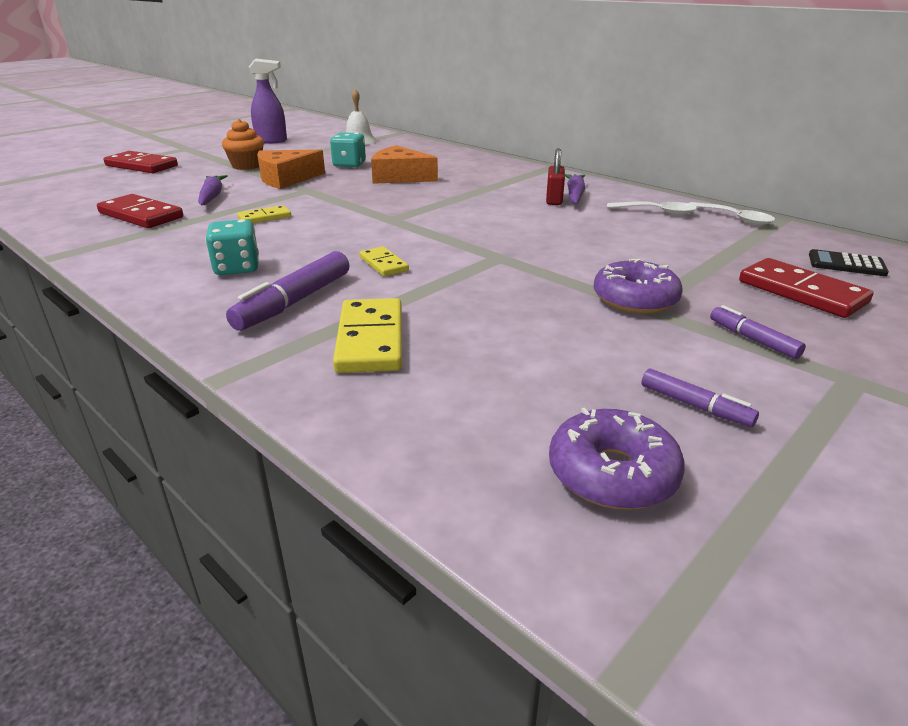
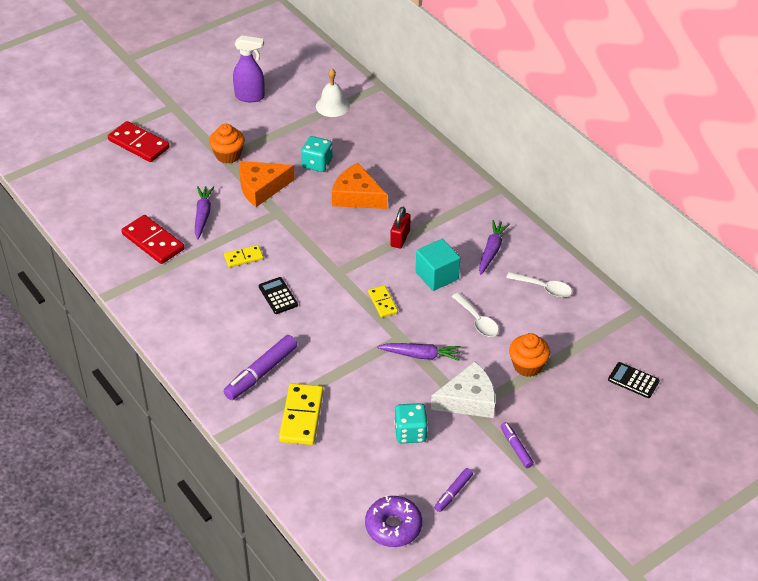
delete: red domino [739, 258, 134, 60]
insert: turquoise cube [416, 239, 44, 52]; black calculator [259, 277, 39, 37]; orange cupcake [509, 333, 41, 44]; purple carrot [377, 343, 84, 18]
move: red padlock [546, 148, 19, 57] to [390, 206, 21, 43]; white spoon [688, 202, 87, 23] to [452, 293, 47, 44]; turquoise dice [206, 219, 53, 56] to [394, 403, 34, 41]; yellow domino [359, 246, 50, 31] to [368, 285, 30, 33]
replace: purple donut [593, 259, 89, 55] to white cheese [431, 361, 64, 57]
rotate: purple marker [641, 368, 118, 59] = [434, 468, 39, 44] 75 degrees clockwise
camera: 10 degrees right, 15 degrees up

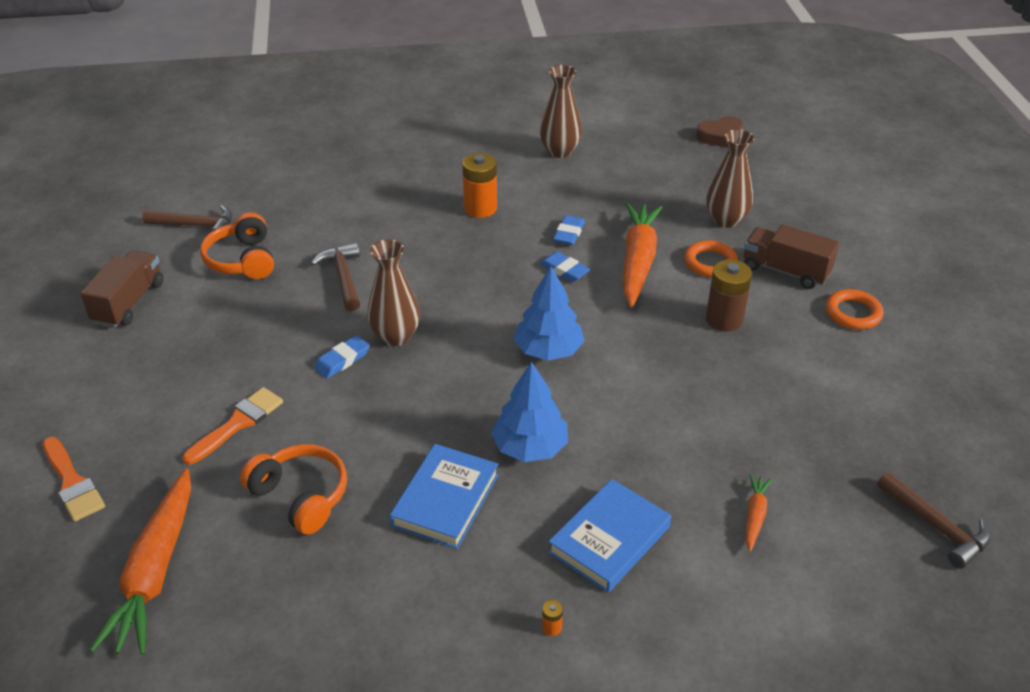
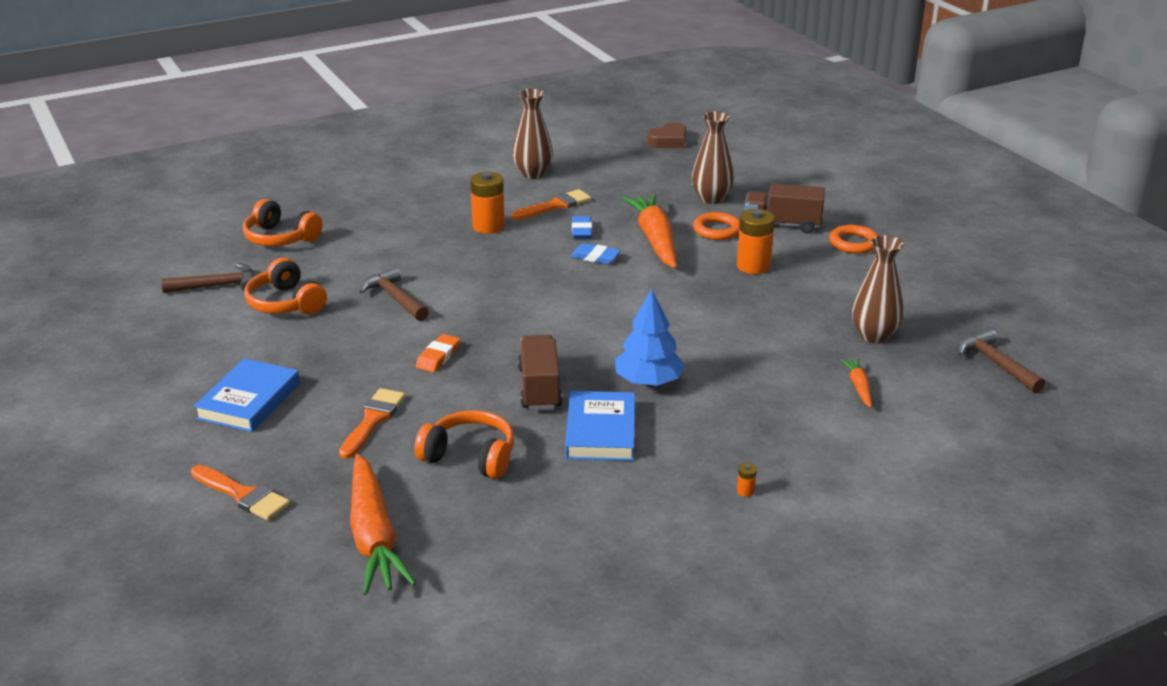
delete: blue tree [514, 267, 71, 94]
insert: orange brush [511, 189, 80, 31]; orange headphones [243, 199, 79, 47]
move: brown vase [367, 239, 53, 107] to [852, 235, 52, 108]; brown truck [80, 250, 84, 78] to [518, 335, 44, 75]; blue book [548, 479, 123, 114] to [194, 359, 106, 73]
recolor: brown battery [706, 259, 46, 72] to orange battery [737, 209, 38, 65]; blue eraser [314, 335, 56, 43] to orange eraser [416, 334, 44, 38]
rotate: brown hammer [877, 472, 114, 97] = [957, 329, 88, 64] 150 degrees counterclockwise
camera: 20 degrees left, 10 degrees down

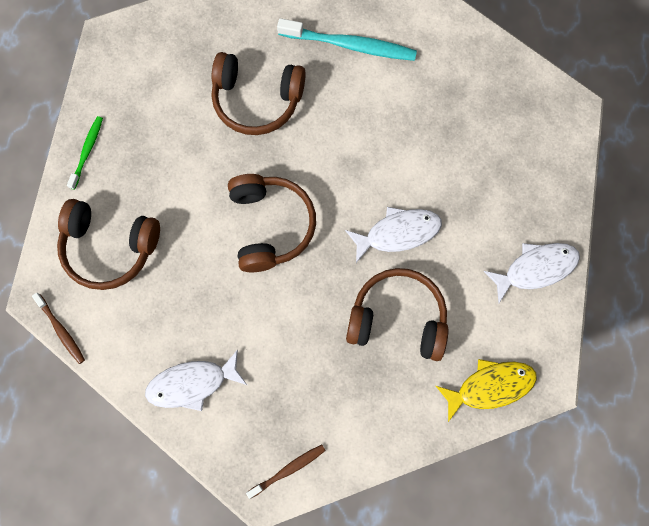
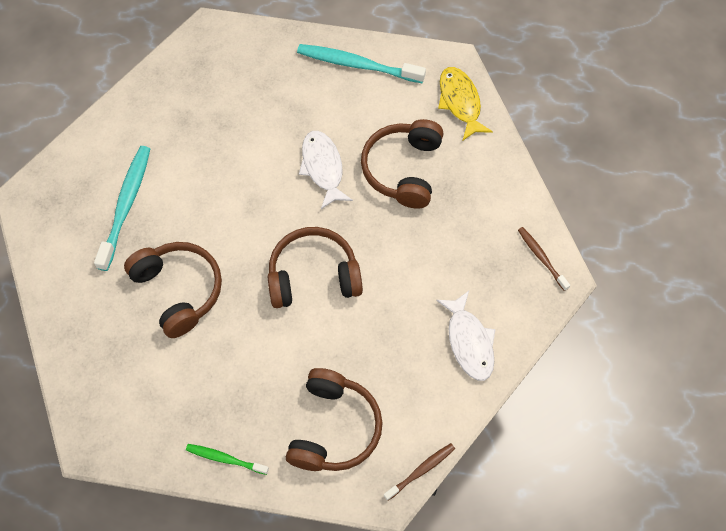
replace: white fish [483, 243, 97, 60] to turquoise toothbrush [297, 44, 129, 39]
rotate: brown headphones [212, 52, 94, 83] = [124, 242, 98, 96] 45 degrees counterclockwise
camera: 90 degrees left, 10 degrees down

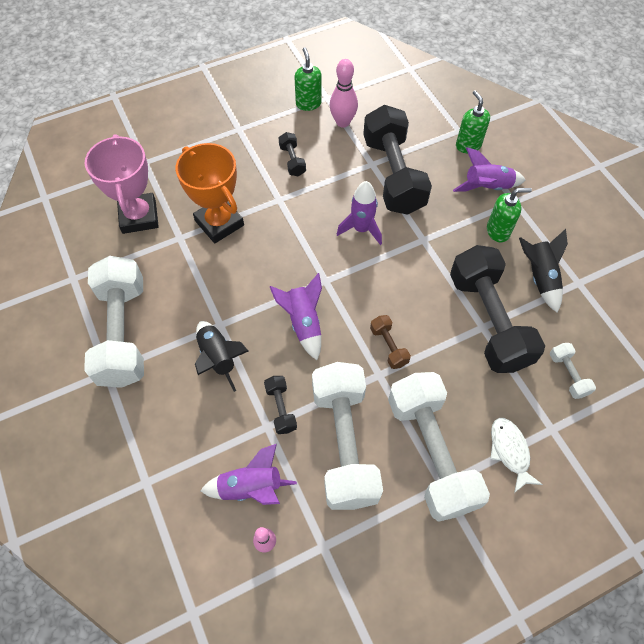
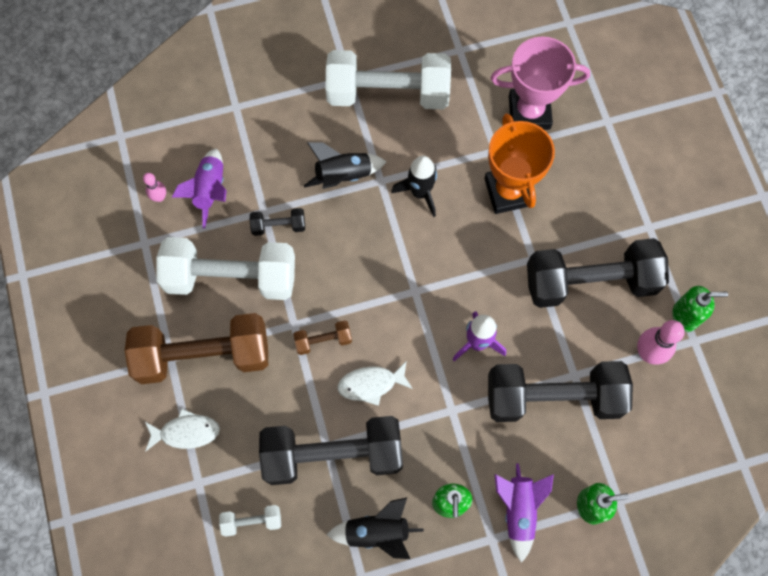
delete: purple rocket [270, 273, 52, 87]
insert: black rocket [391, 156, 46, 61]; white fish [337, 362, 76, 44]
recolor: white dumbbell [388, 372, 102, 150] to brown dumbbell [125, 313, 143, 71]
rotate: orange trophy [176, 143, 68, 100] = [484, 113, 71, 101] 75 degrees counterclockwise
resize: black dumbbell [279, 132, 27, 44] = [527, 238, 142, 70] x2.36
camera: 100 degrees right, 10 degrees up

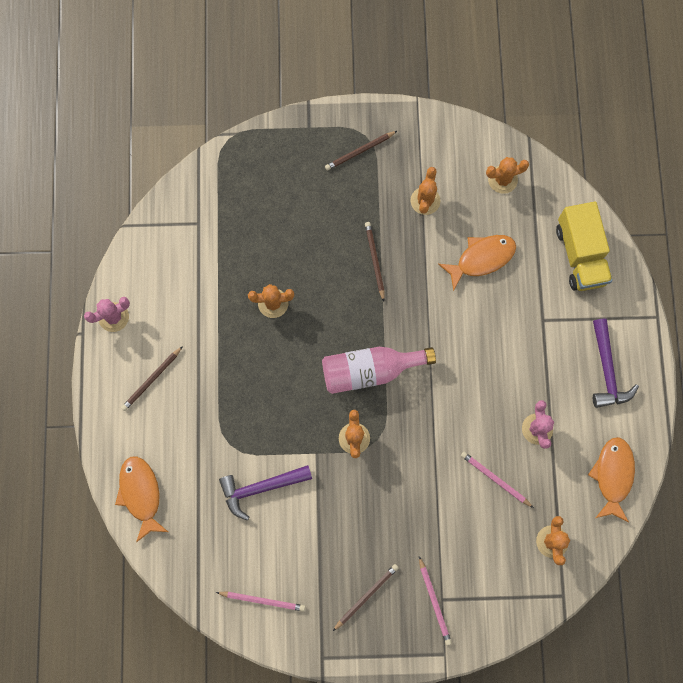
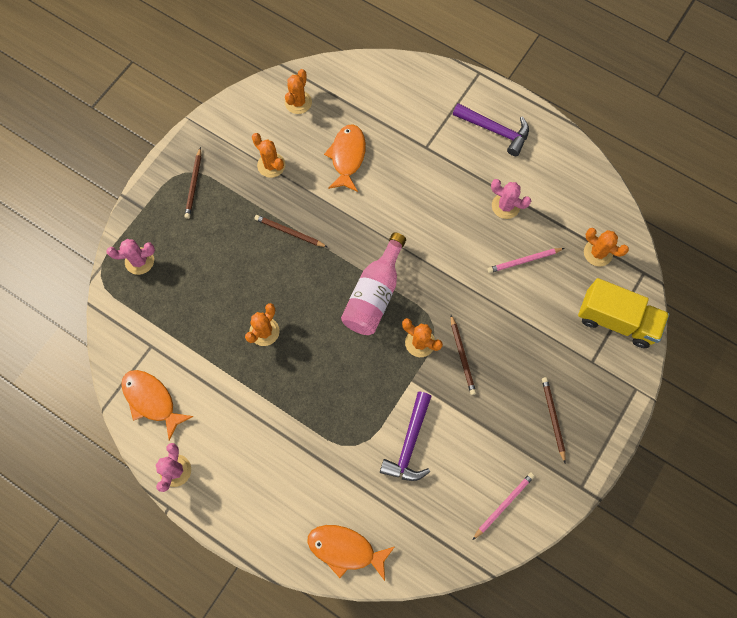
delete: pink pencil [419, 556, 33, 89]
insert: pink cactus [106, 239, 49, 36]
move: yellow truck [556, 202, 56, 89] to [578, 278, 91, 70]; brown pencil [121, 346, 62, 65] to [451, 315, 25, 80]; orange fish [588, 437, 47, 86] to [121, 370, 72, 71]
camera: 55 degrees left, 5 degrees down

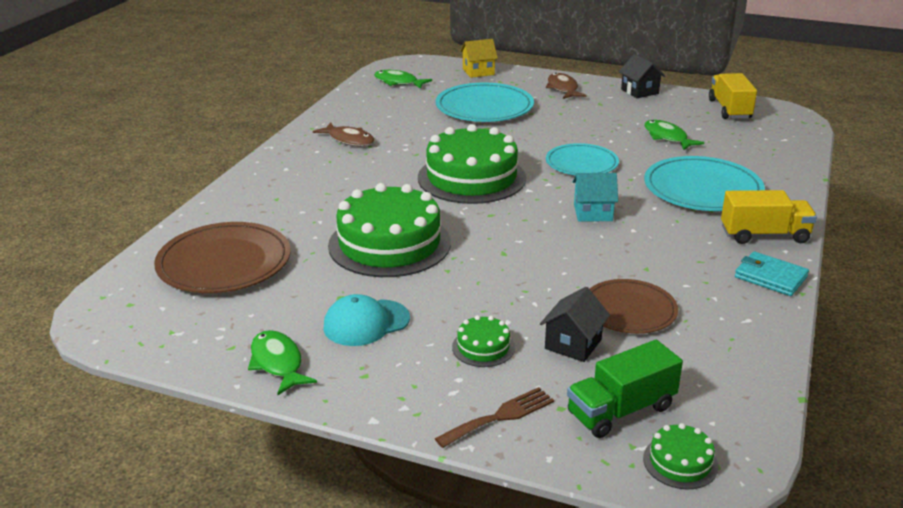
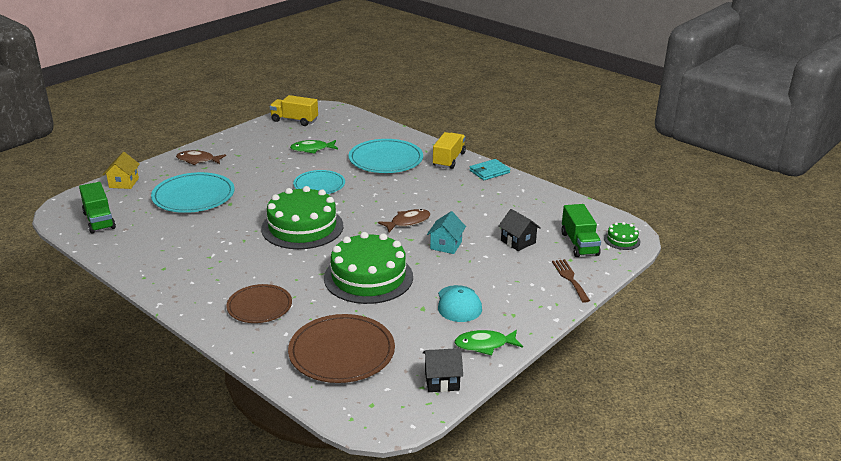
delete: green cake [452, 315, 63, 52]
move: black house [619, 54, 46, 44] to [423, 348, 40, 44]; brown fish [313, 123, 61, 23] to [378, 209, 52, 23]; turquoise house [573, 173, 45, 48] to [427, 211, 39, 43]; brown plate [589, 279, 89, 55] to [226, 284, 66, 39]
replace: green fish [374, 70, 58, 19] to green truck [79, 182, 37, 51]
camera: 70 degrees left, 0 degrees up

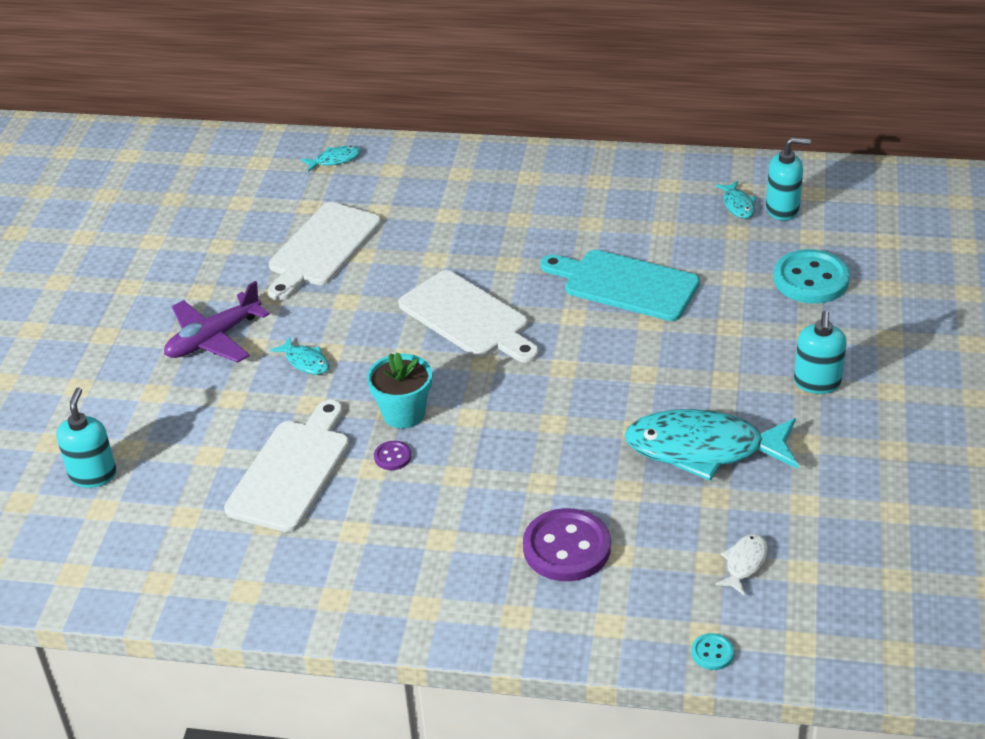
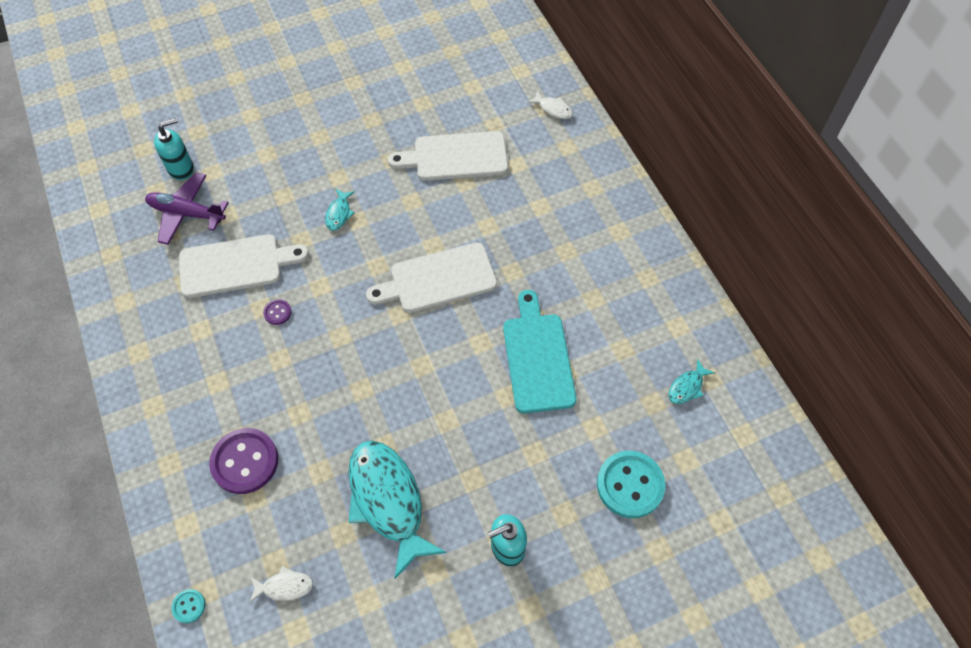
delete: turquoise soap dispenser [766, 137, 45, 83]; turquoise flower pot [367, 352, 65, 76]
move: purple plane [164, 281, 106, 82] to [145, 172, 84, 73]
recolor: turquoise fish [301, 146, 60, 26] to white fish [527, 91, 46, 28]
rotate: white cutting board [398, 270, 141, 93] = [366, 242, 131, 71] 60 degrees clockwise
camera: 55 degrees right, 20 degrees up

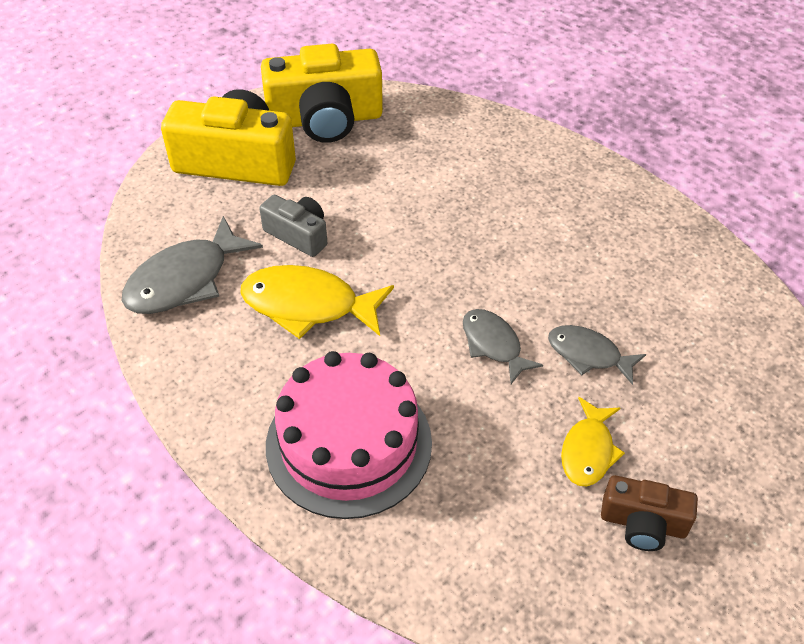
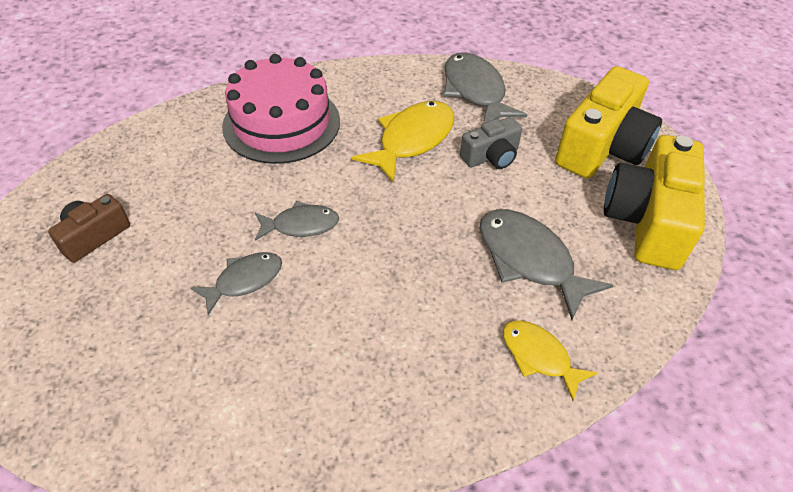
insert: grey fish [480, 209, 134, 111]
move: yellow fish [561, 397, 64, 89] to [503, 321, 95, 80]
camera: 115 degrees right, 0 degrees up

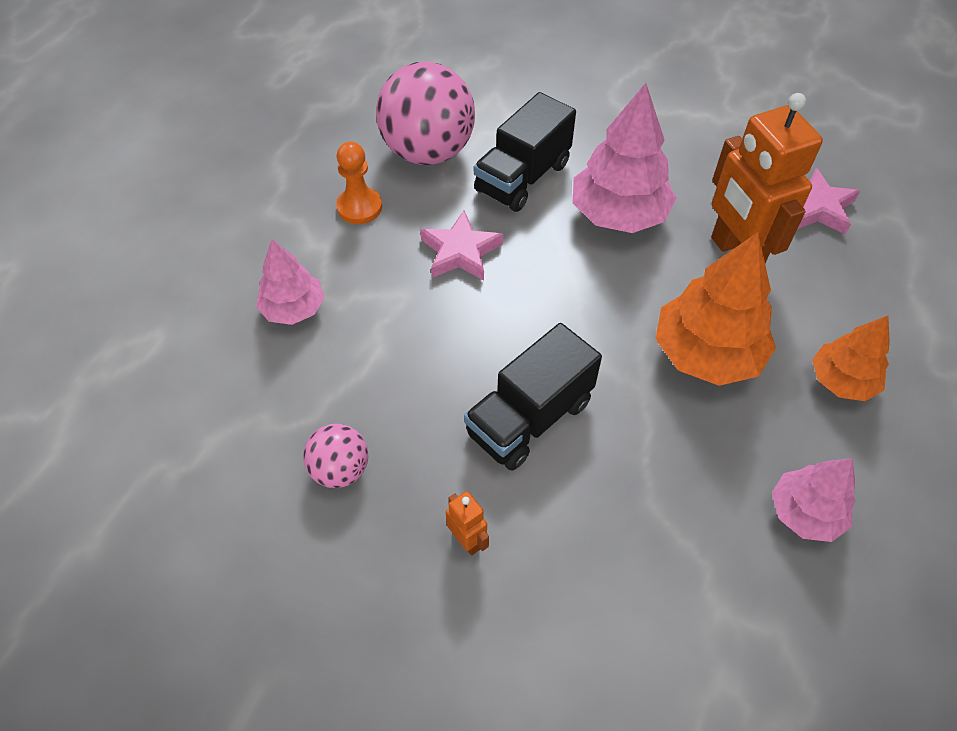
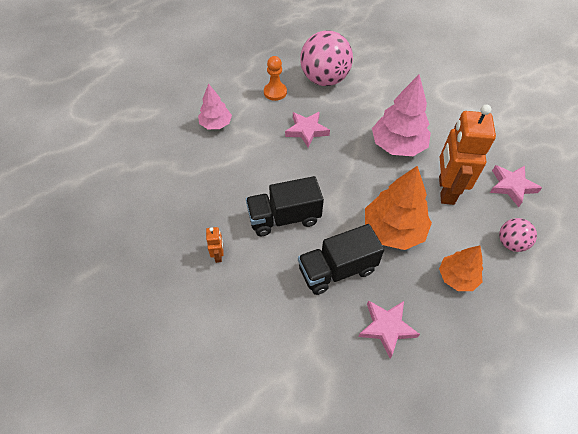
move: black truck [474, 92, 102, 120] to [298, 224, 86, 71]; pink ball [303, 424, 65, 64] to [499, 218, 38, 34]
replace: pink tree [772, 458, 83, 84] to pink star [358, 300, 62, 59]
camera: 30 degrees right, 0 degrees up

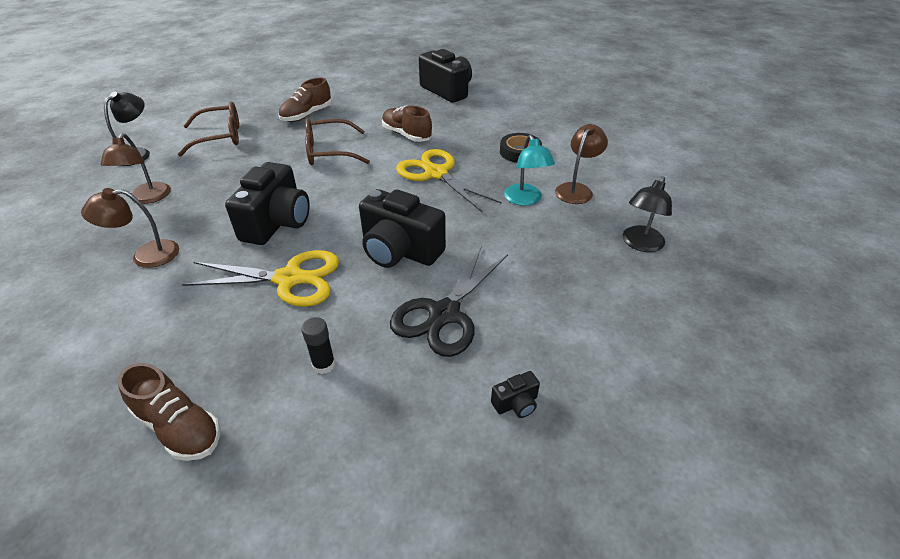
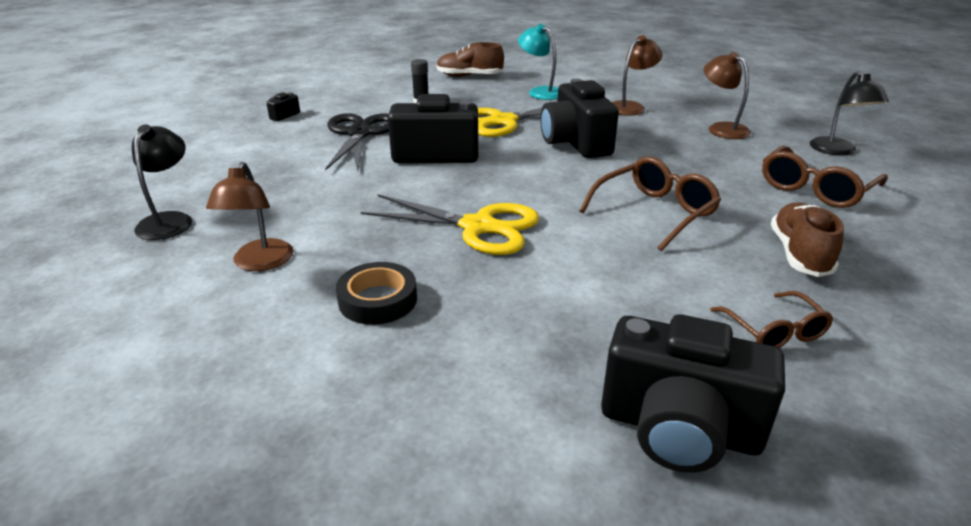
delete: brown shoe [382, 106, 50, 36]
insert: brown glasses [710, 291, 123, 57]
move: turquoise lamp [504, 135, 51, 71] to [518, 24, 40, 76]
camera: 150 degrees right, 10 degrees down

